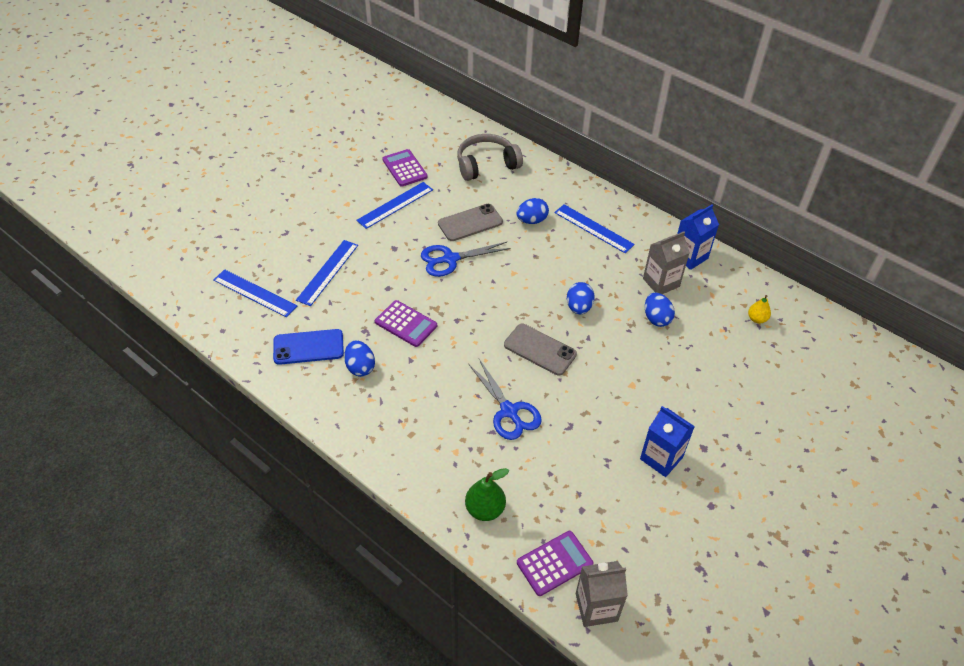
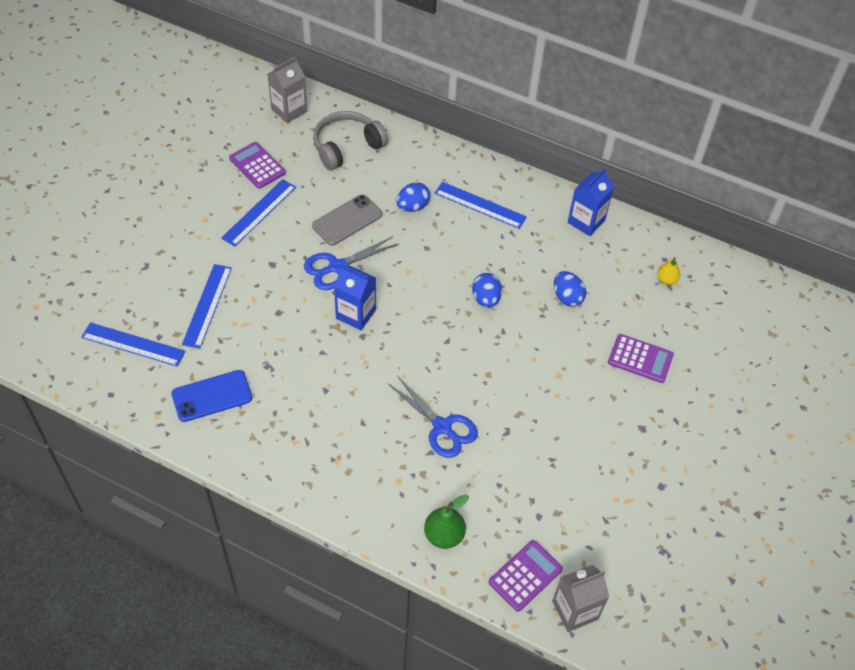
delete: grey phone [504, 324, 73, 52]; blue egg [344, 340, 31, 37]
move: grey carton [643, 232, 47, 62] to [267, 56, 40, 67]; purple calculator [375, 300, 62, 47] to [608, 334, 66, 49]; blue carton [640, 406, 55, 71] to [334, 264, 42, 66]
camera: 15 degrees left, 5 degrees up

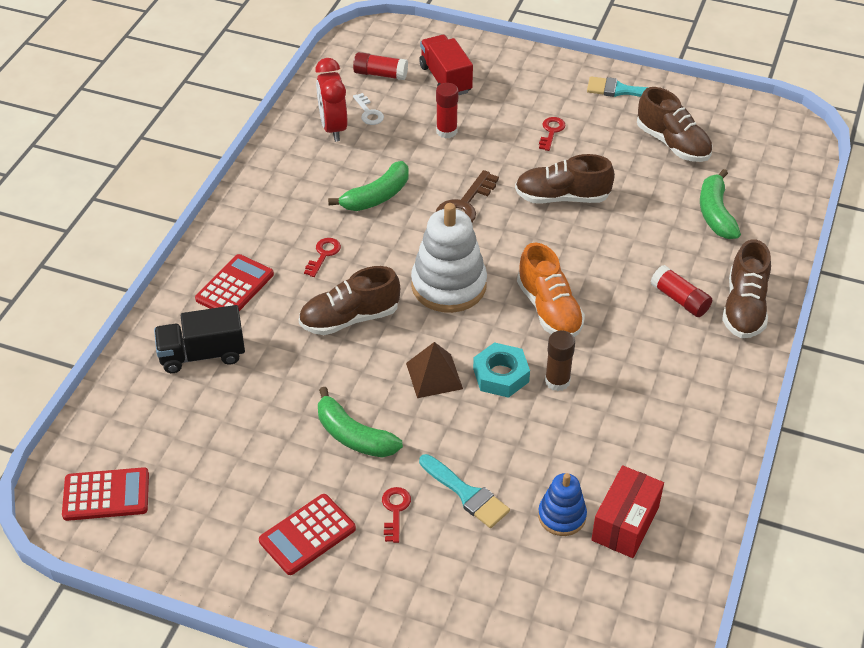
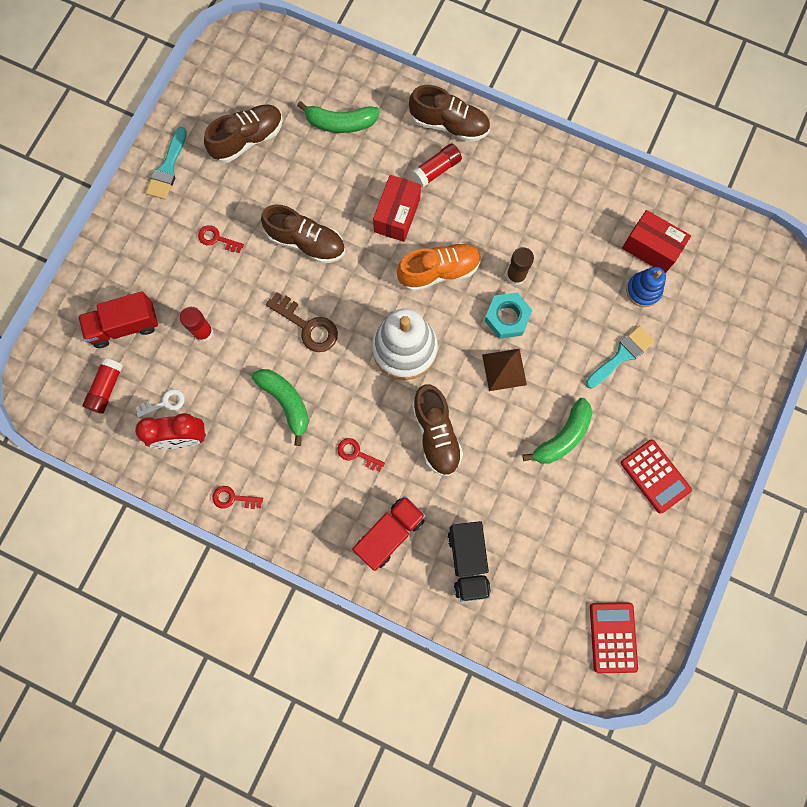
insert: red box [373, 175, 48, 67]
move: red key [382, 487, 29, 56] to [212, 486, 51, 23]
replace: red calculator [195, 254, 79, 57] to red truck [352, 496, 74, 75]
rotate: brown shoe [515, 154, 100, 50] = [261, 205, 84, 58] 75 degrees counterclockwise
camera: 85 degrees left, 30 degrees up

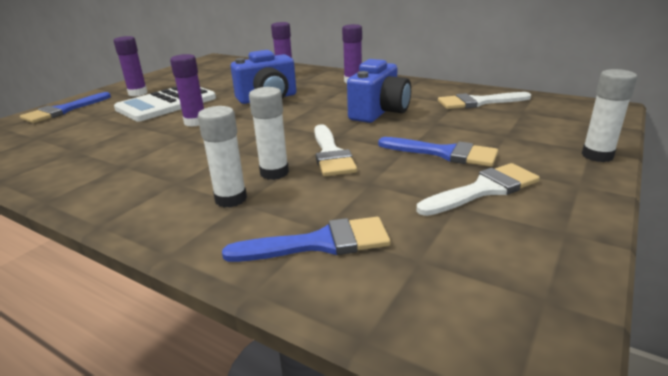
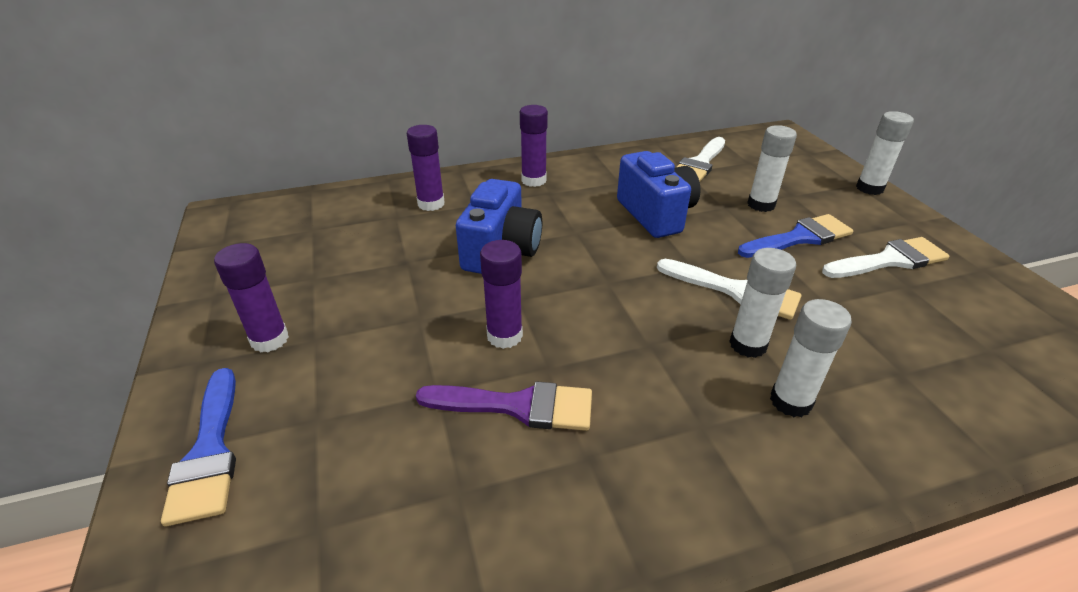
delete: white calculator [114, 86, 102, 36]; blue brush [222, 217, 168, 45]
insert: white glue stick [747, 125, 50, 87]; purple brush [416, 381, 176, 50]
rotate: white brush [416, 163, 124, 53] = [822, 237, 128, 41] 60 degrees clockwise
camera: 50 degrees left, 10 degrees up

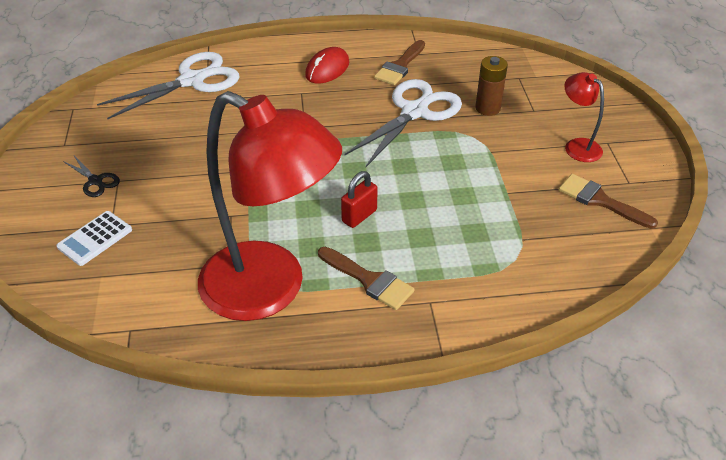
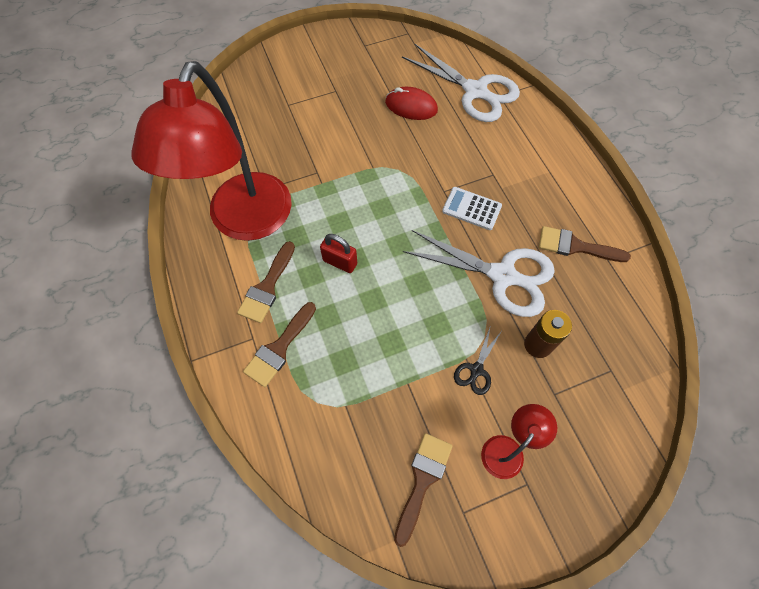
insert: brown brush [243, 302, 73, 85]
move: red mouse [305, 47, 44, 37] to [385, 87, 53, 33]; black scissors [63, 156, 57, 41] to [454, 325, 47, 70]; white calculator [56, 211, 76, 55] to [442, 187, 60, 43]
camera: 75 degrees right, 20 degrees up

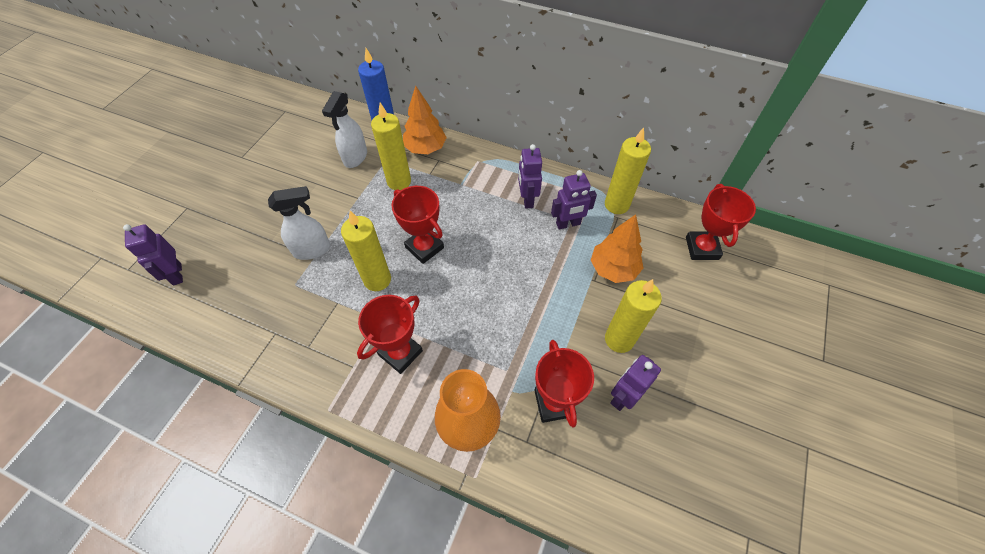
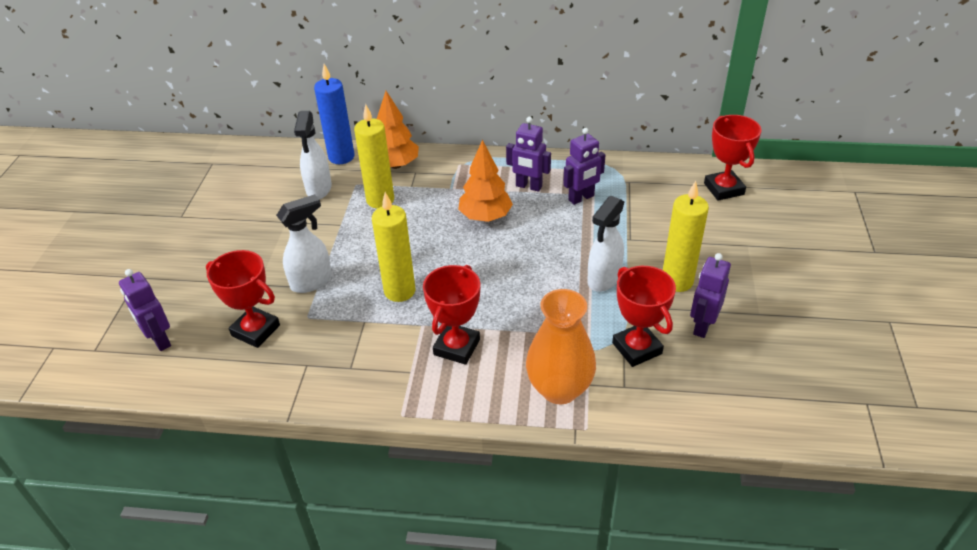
delete: yellow candle [605, 127, 46, 87]
insert: white spray bottle [587, 196, 37, 96]
move: red trophy [391, 186, 53, 78] to [206, 250, 74, 98]; orange tree [591, 214, 52, 69] to [458, 140, 55, 82]
rotate: purple robot [518, 144, 24, 65] = [506, 117, 45, 75] 45 degrees counterclockwise
camera: 15 degrees left, 15 degrees down

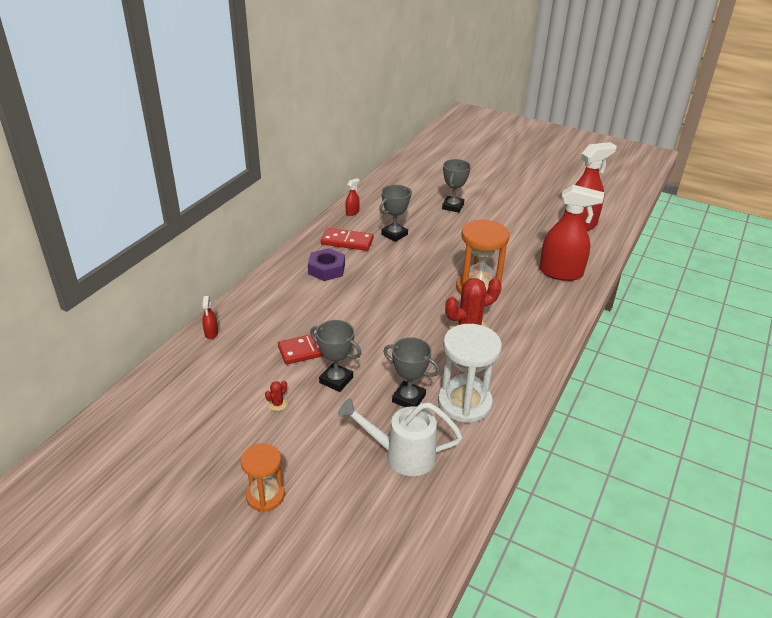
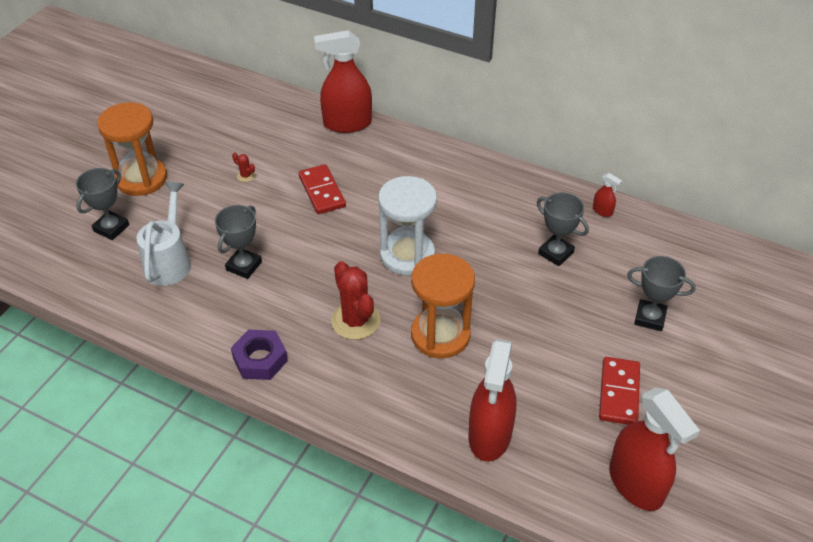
move: red domino [321, 228, 53, 23] to [599, 357, 41, 68]; purple nut [308, 248, 37, 33] to [231, 330, 57, 50]; grey trophy [310, 320, 51, 72] to [76, 168, 53, 72]; white hourglass [438, 324, 64, 99] to [378, 176, 59, 99]
resize: red spray bottle [202, 296, 16, 43] = [314, 30, 58, 103] x2.41; orange hourglass [241, 443, 44, 69] = [97, 102, 70, 94] x1.63
camera: 90 degrees right, 10 degrees up

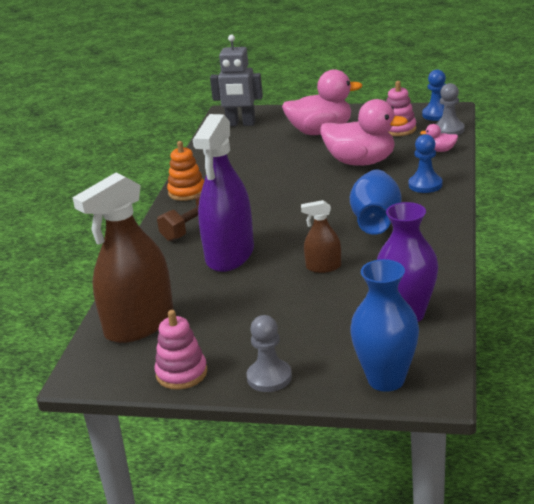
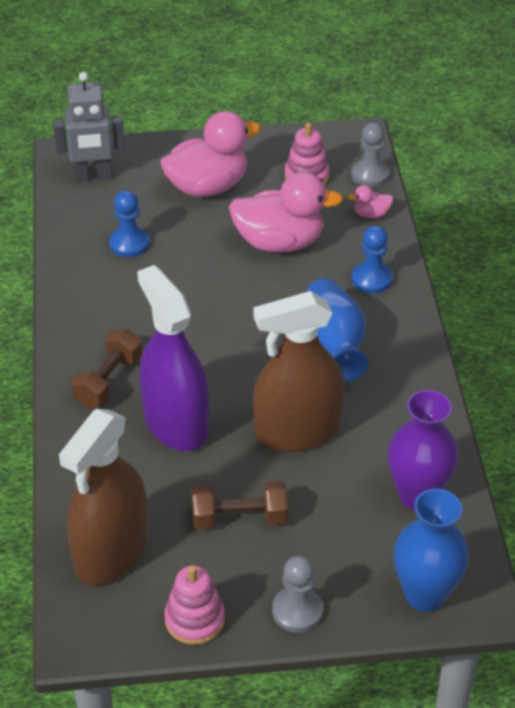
delete: orange stacking toy [167, 141, 37, 60]
insert: brown dumbbell [192, 481, 96, 48]
move: blue pawn [422, 69, 24, 52] to [109, 190, 40, 67]
rotate: purple spray bottle [193, 114, 61, 158] = [137, 265, 72, 186] 150 degrees clockwise
resize: brown spray bottle [301, 200, 40, 73] = [253, 291, 91, 161] x2.08
camera: 20 degrees left, 15 degrees up

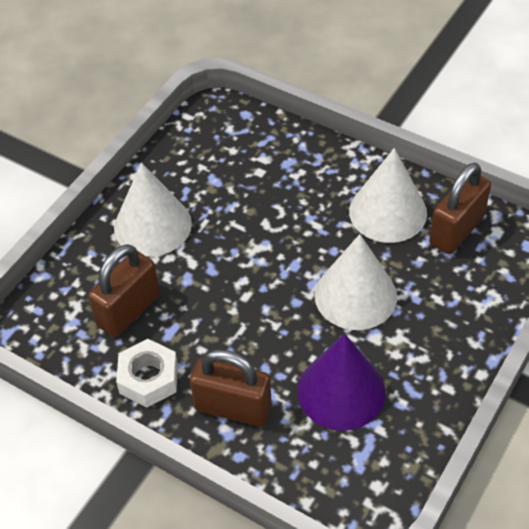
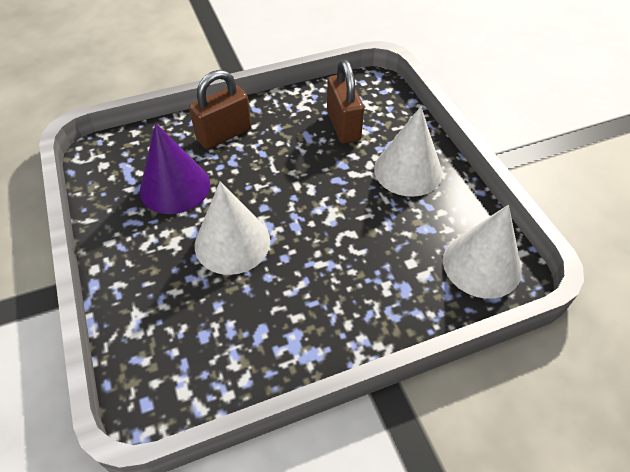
delete: brown padlock [429, 163, 62, 91]; white nut [116, 339, 62, 68]
move: white cone [349, 148, 78, 95] to [443, 205, 79, 94]
camera: 125 degrees right, 0 degrees up

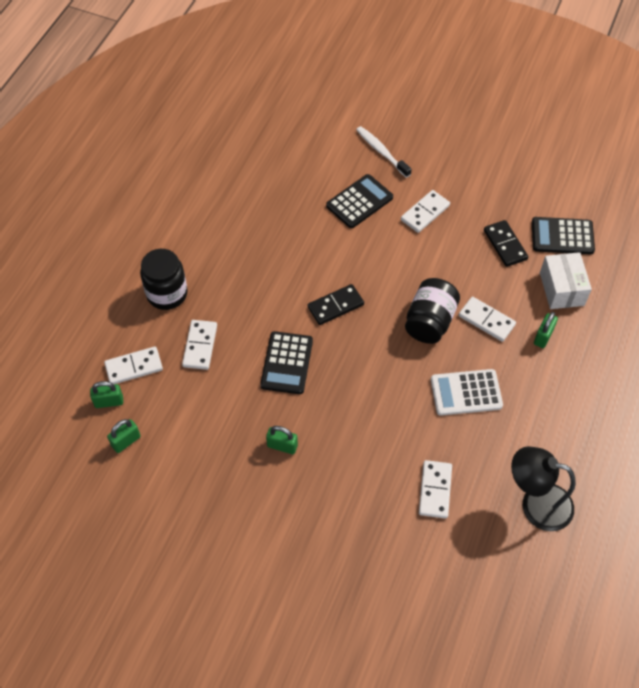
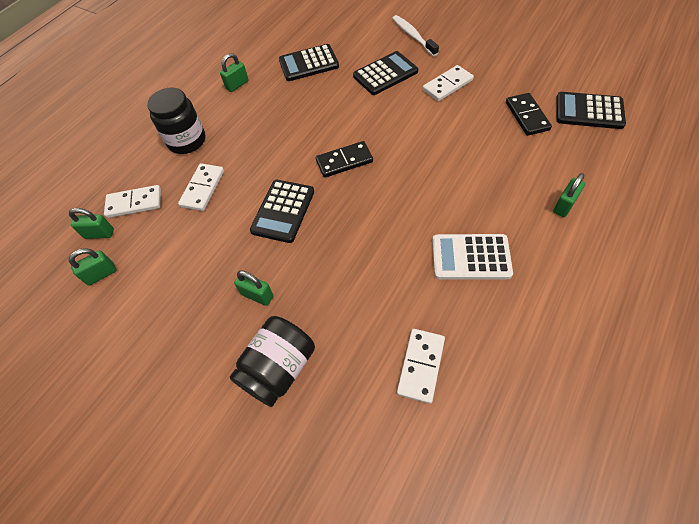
delete: white box [540, 252, 52, 57]; white domino [459, 297, 57, 45]; black lamp [511, 446, 65, 85]
insert: black calculator [279, 44, 60, 37]; green padlock [220, 53, 29, 39]
move: black jar [405, 278, 55, 66] to [230, 316, 85, 91]
camera: 15 degrees right, 0 degrees up

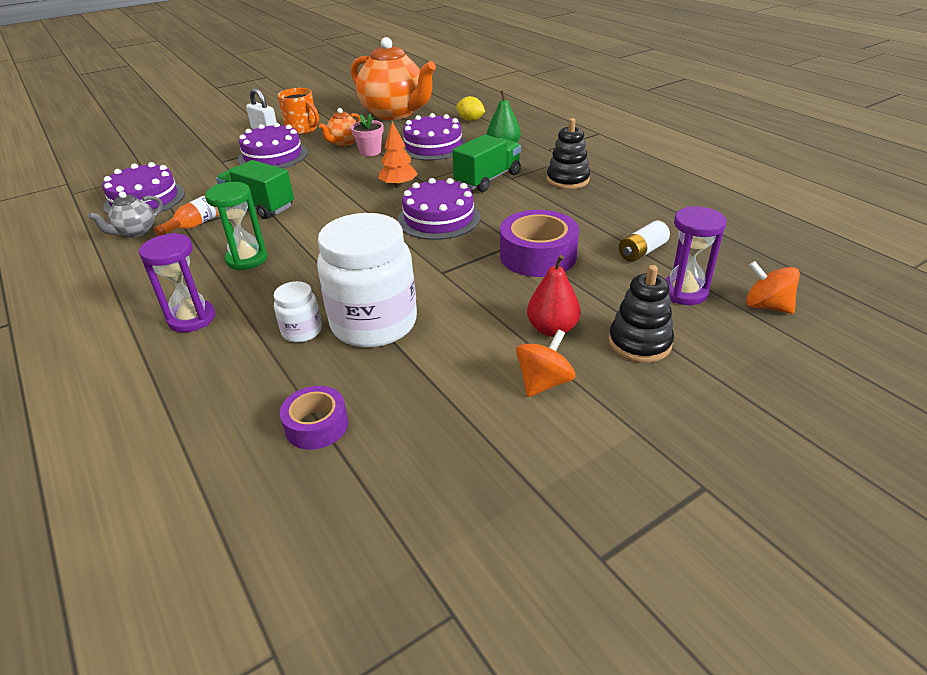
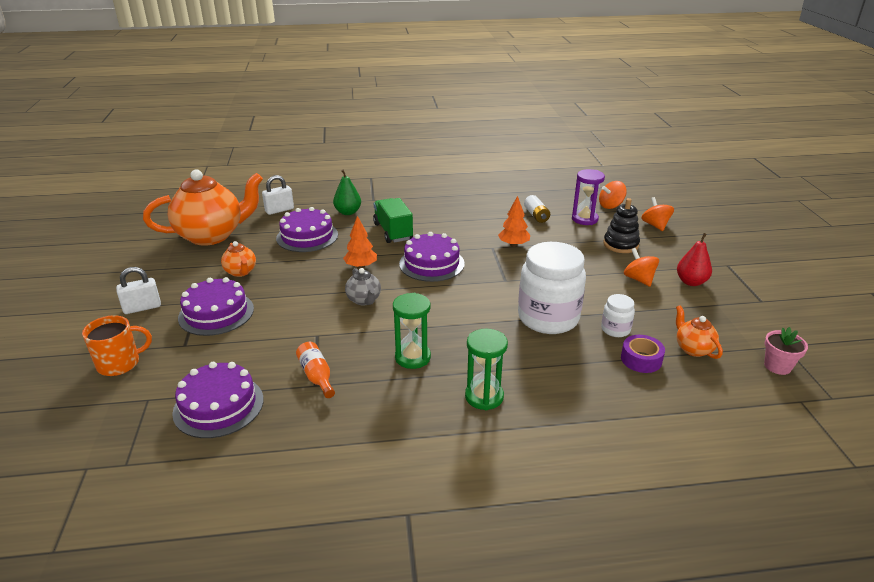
delete: black stacking toy [547, 118, 43, 71]; green truck [216, 160, 78, 59]
insert: orange spinning top [641, 197, 33, 34]; orange teapot [676, 305, 47, 54]
move: orange mug [277, 88, 42, 47] to [82, 315, 70, 61]; pink flower pot [351, 114, 33, 42] to [764, 327, 44, 48]; grey teapot [88, 191, 75, 47] to [345, 268, 36, 37]; red pear [527, 255, 54, 82] to [677, 233, 35, 53]; white jar [274, 281, 48, 61] to [601, 294, 34, 43]
replace: yellow lemon [456, 96, 29, 25] to white padlock [262, 175, 32, 40]; purple tape [500, 210, 79, 67] to orange tree [498, 196, 32, 51]
recolor: purple hourglass [139, 233, 76, 99] to green hourglass [465, 328, 43, 82]
camera: 65 degrees left, 5 degrees down

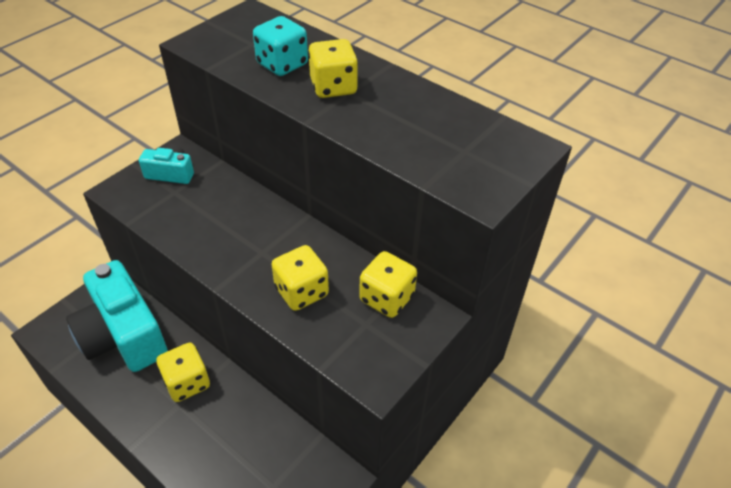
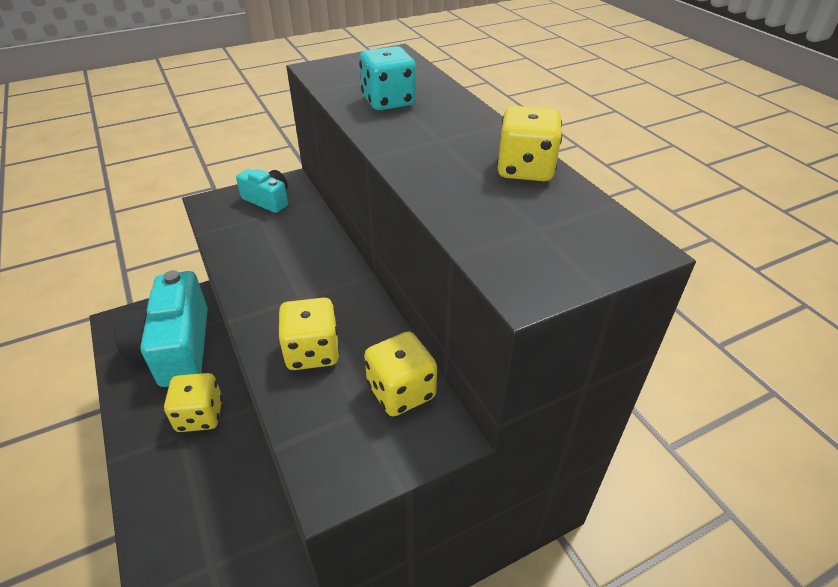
move: yellow dice [308, 39, 50, 59] to [497, 106, 65, 75]
camera: 25 degrees right, 5 degrees down

